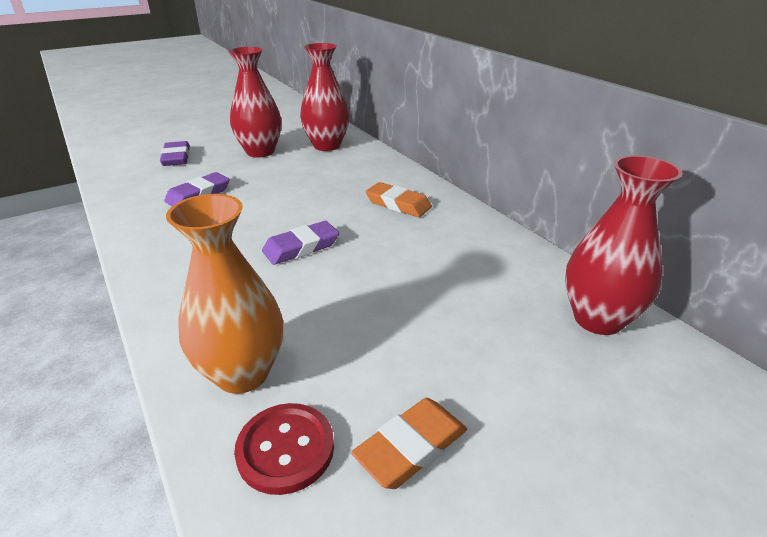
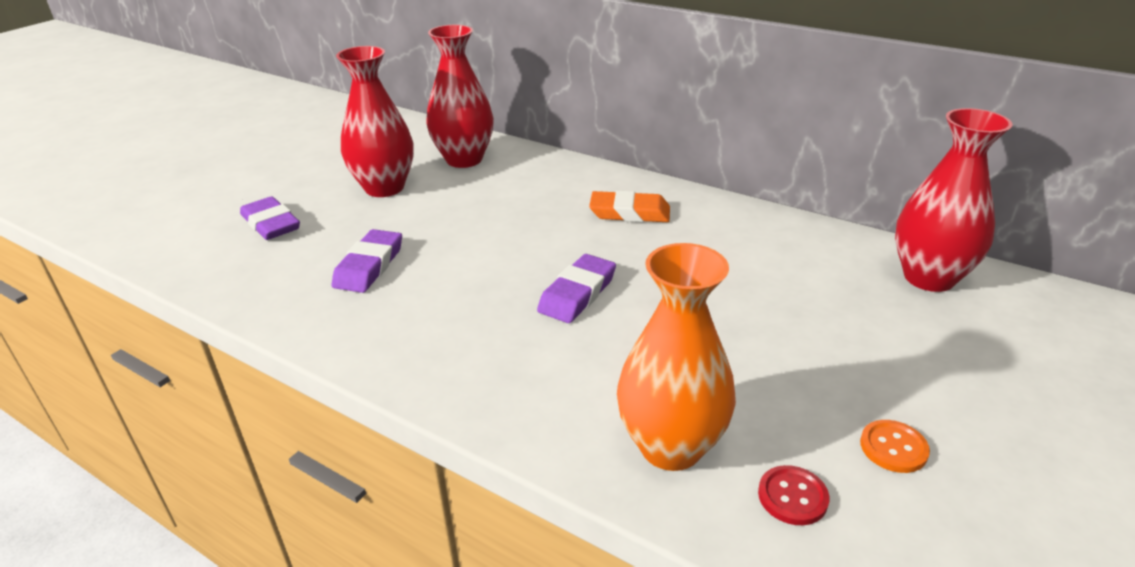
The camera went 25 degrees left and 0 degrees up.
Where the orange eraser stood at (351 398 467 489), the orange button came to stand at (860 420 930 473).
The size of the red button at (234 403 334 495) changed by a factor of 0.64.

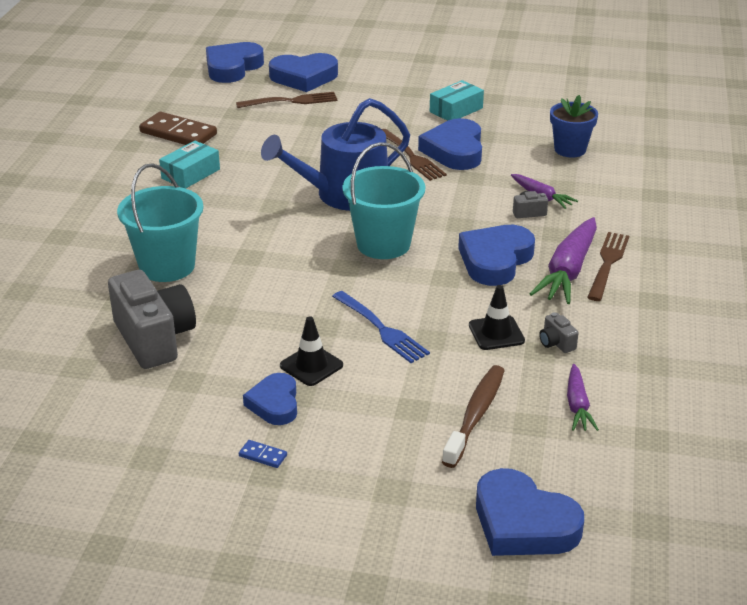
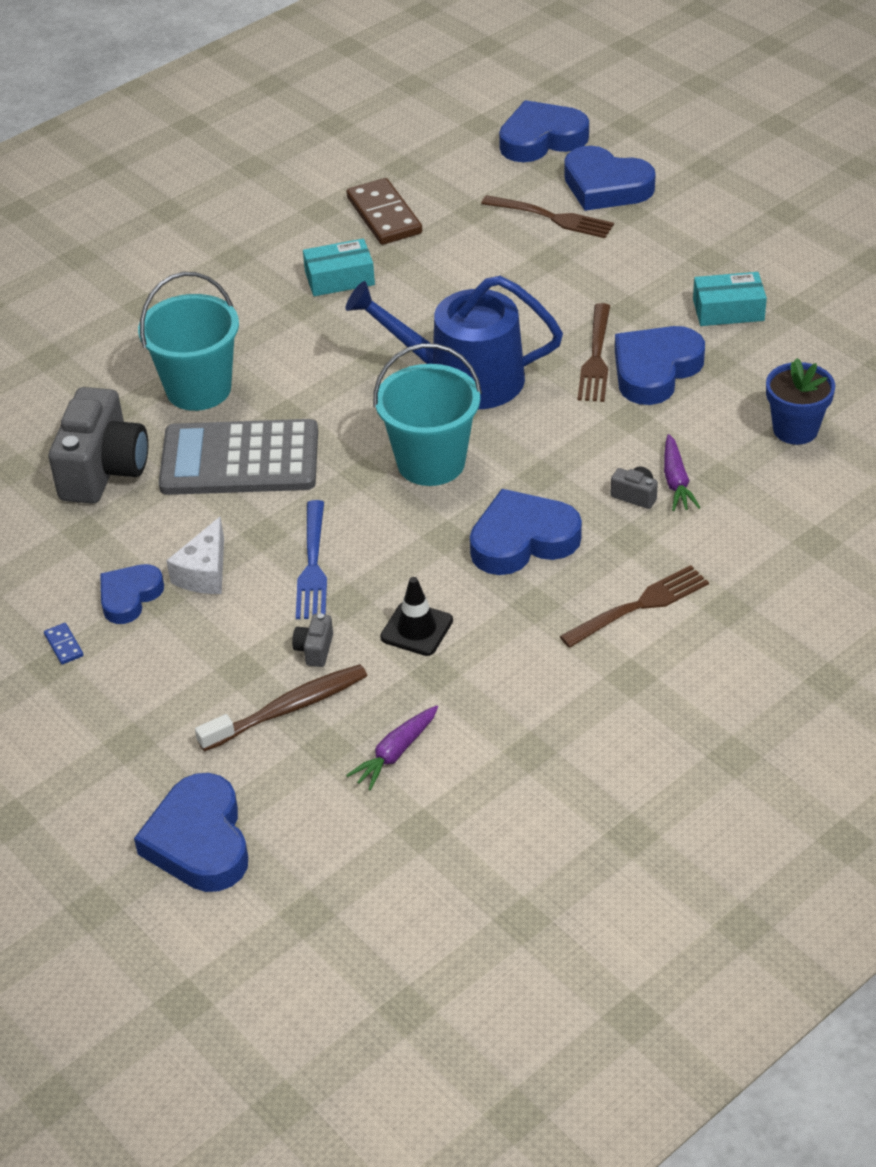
The camera went 40 degrees right and 10 degrees up.
The second view lost the purple carrot at (530 217 597 304).
The grey camera ended up elsewhere, having gone from (539 313 578 353) to (292 613 333 667).
Where the black traffic cone stood at (280 316 343 386), the white cheese came to stand at (166 516 224 594).
The second view gained the grey calculator at (159 419 318 495).

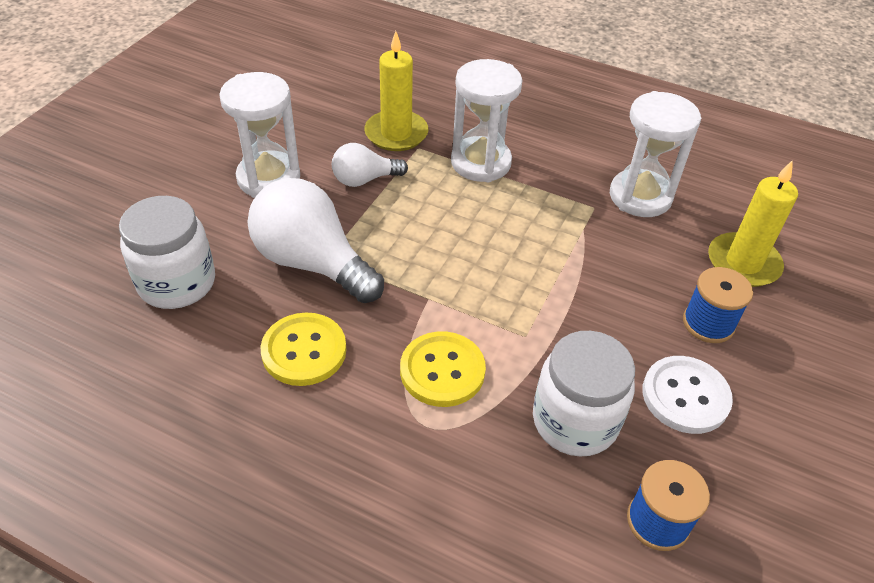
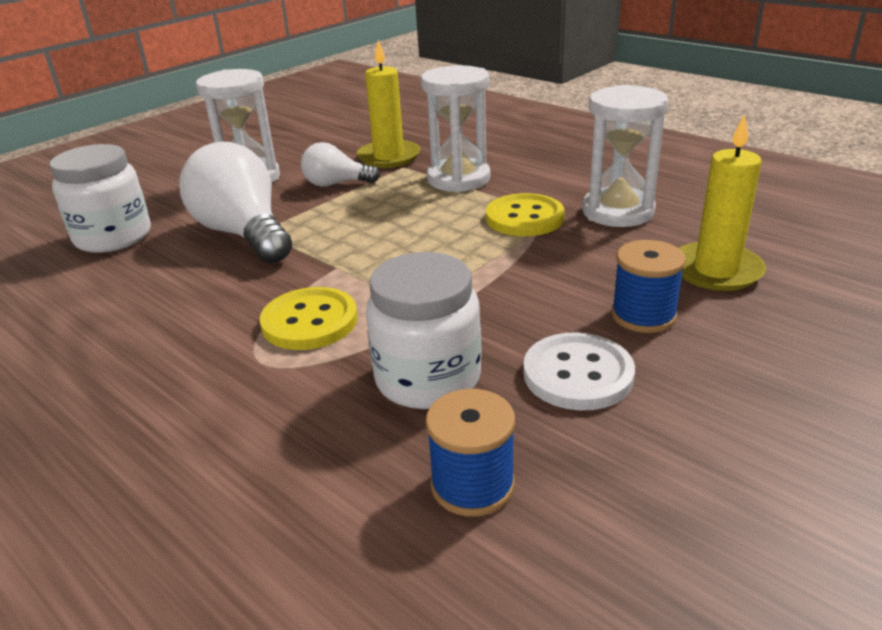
The camera went 20 degrees right and 15 degrees down.
The yellow button ended up elsewhere, having gone from (261 313 346 386) to (486 193 565 236).

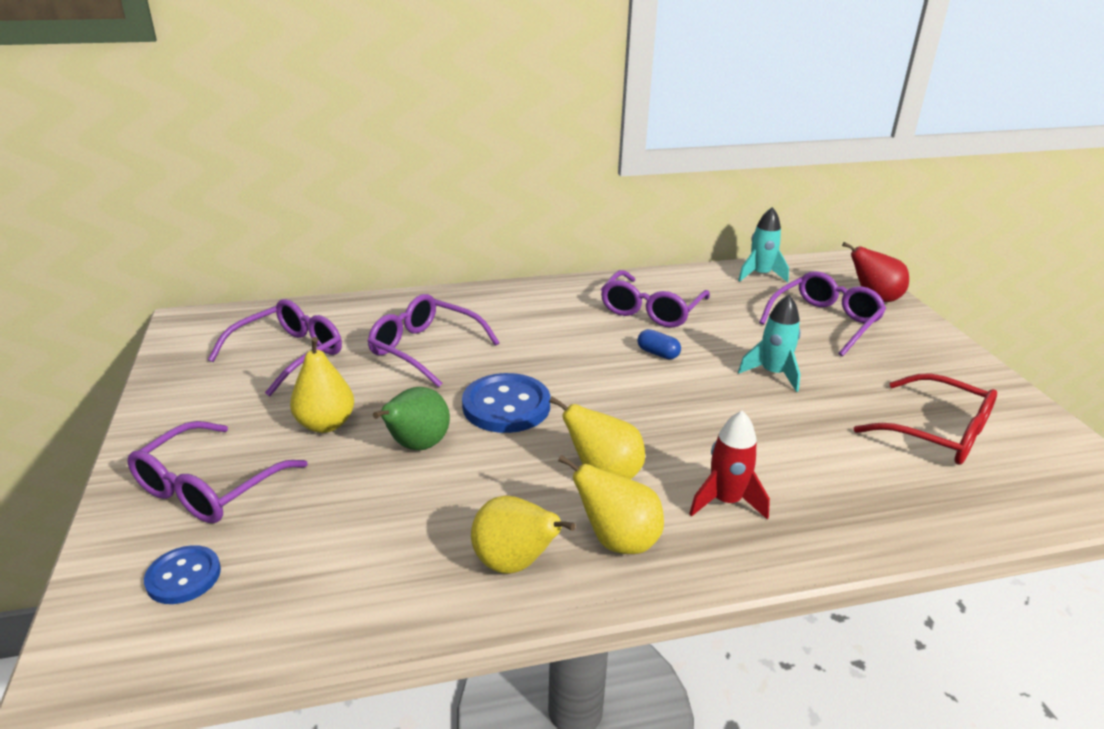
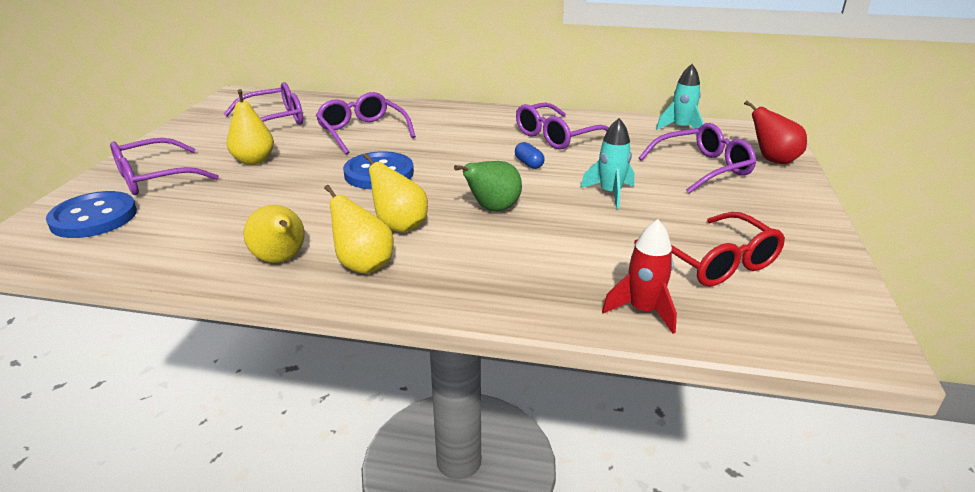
The camera went 25 degrees right and 0 degrees up.
The green pear ended up elsewhere, having gone from (373 387 450 450) to (454 161 522 211).
The red rocket ended up elsewhere, having gone from (689 410 770 520) to (602 219 677 334).
The size of the blue button at (144 545 221 604) changed by a factor of 1.68.

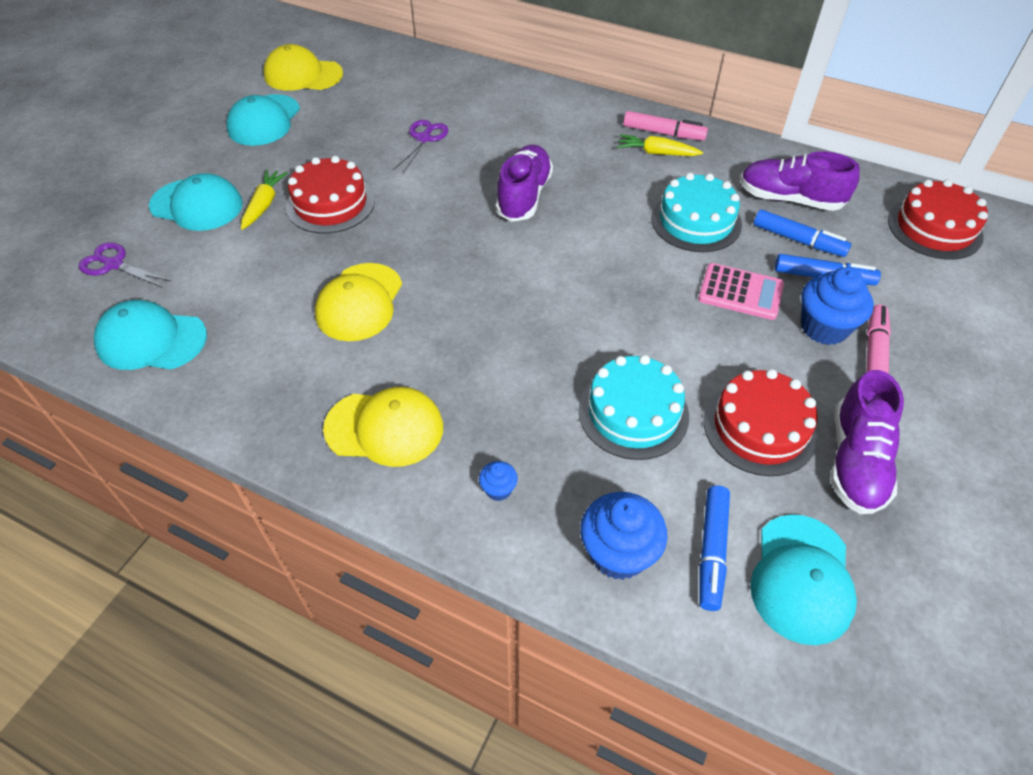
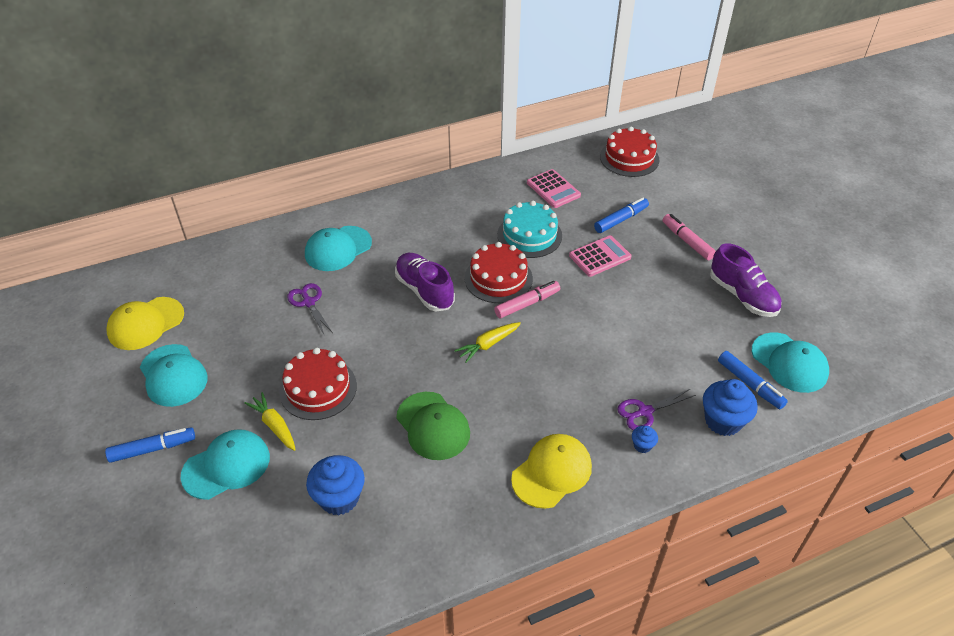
The camera went 50 degrees left and 5 degrees down.
The pink marker ended up elsewhere, having gone from (623 111 708 141) to (494 281 560 318).
The yellow carrot ended up elsewhere, having gone from (617 134 703 156) to (454 322 521 363).
Where the purple shoe stood at (740 152 860 211), the pink calculator came to stand at (527 169 581 208).
The blue marker ended up elsewhere, having gone from (754 210 851 257) to (105 427 195 463).
The purple scissors ended up elsewhere, having gone from (79 242 171 288) to (617 389 696 430).
What was the yellow cap at (315 263 402 341) turned into the green cap at (396 392 470 460).
The blue cupcake ended up elsewhere, having gone from (801 267 874 345) to (306 455 365 515).
The turquoise cap ended up elsewhere, having gone from (94 300 207 370) to (305 226 372 271).
The second view lost the turquoise cake at (578 355 689 460).
The red cake ended up elsewhere, having gone from (704 369 818 476) to (465 242 533 303).

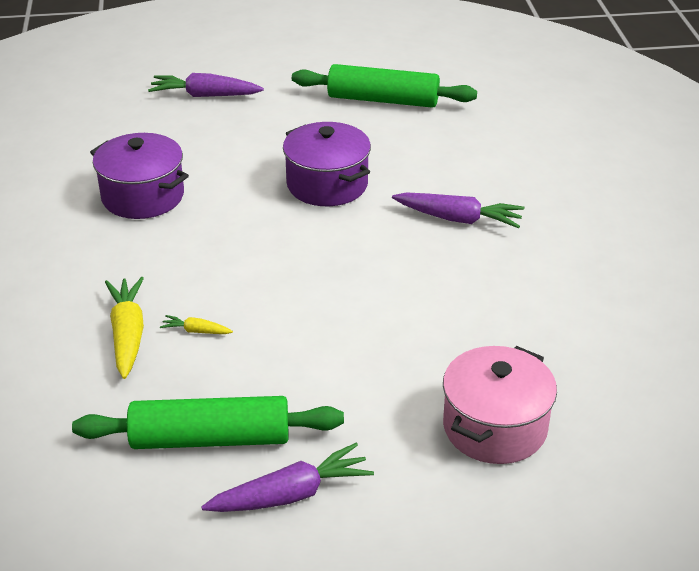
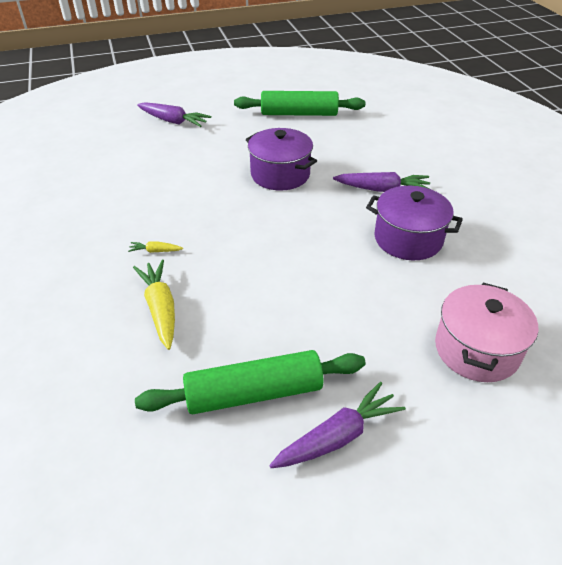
The camera went 10 degrees left and 5 degrees up.
The purple carrot at (148 73 264 97) ended up facing another way, 150 degrees counterclockwise from before.
The purple pot ended up elsewhere, having gone from (90 133 189 219) to (366 186 463 260).
The yellow carrot ended up elsewhere, having gone from (160 315 233 334) to (128 241 183 253).

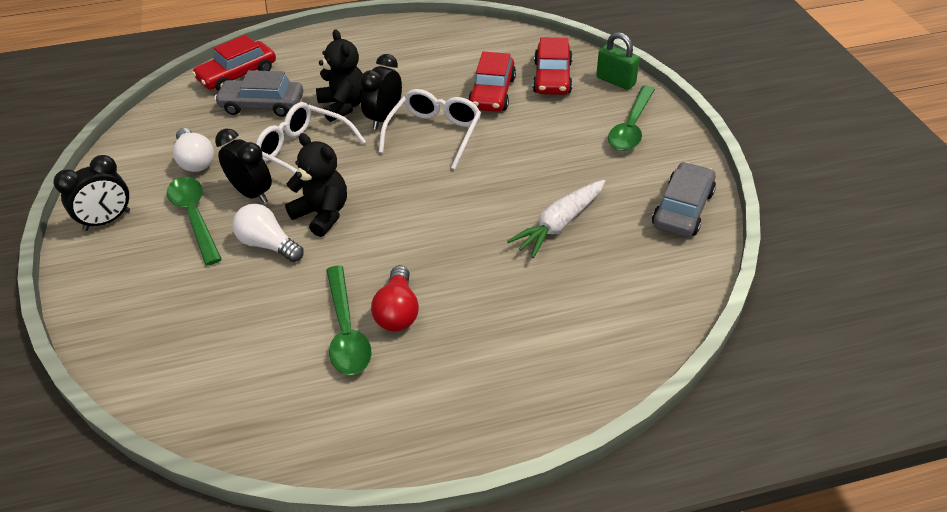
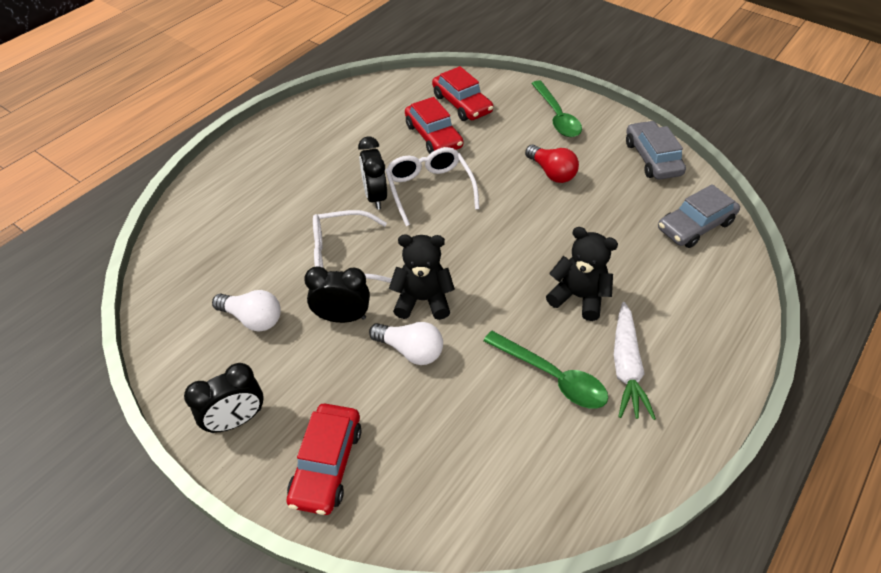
The camera went 40 degrees left and 5 degrees up.
The black teddy bear ended up elsewhere, having gone from (316 29 363 122) to (546 227 618 321).
The second view lost the green padlock at (596 32 640 90).
The red car ended up elsewhere, having gone from (192 35 276 91) to (287 404 361 515).
The grey car ended up elsewhere, having gone from (214 70 303 117) to (658 184 740 248).
The black clock at (53 155 130 231) ended up facing another way, 45 degrees clockwise from before.
The second view lost the green spoon at (167 177 222 266).
The white carrot ended up elsewhere, having gone from (507 180 605 258) to (614 302 656 420).
The white light bulb at (232 204 304 262) ended up facing another way, 150 degrees counterclockwise from before.
The red light bulb ended up elsewhere, having gone from (371 265 419 331) to (525 145 579 183).

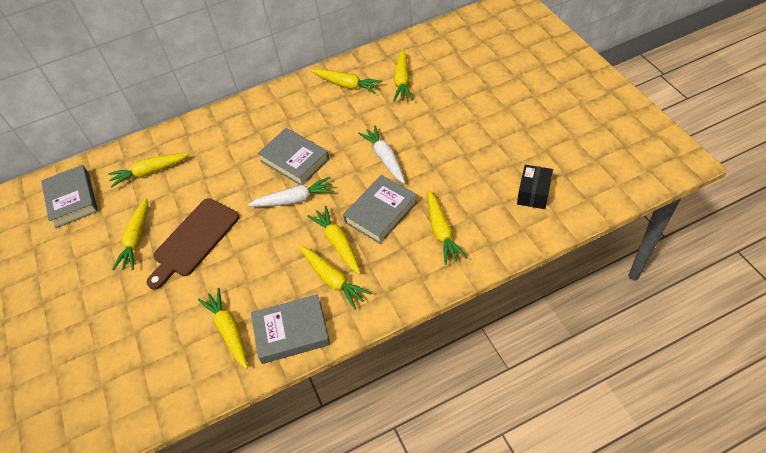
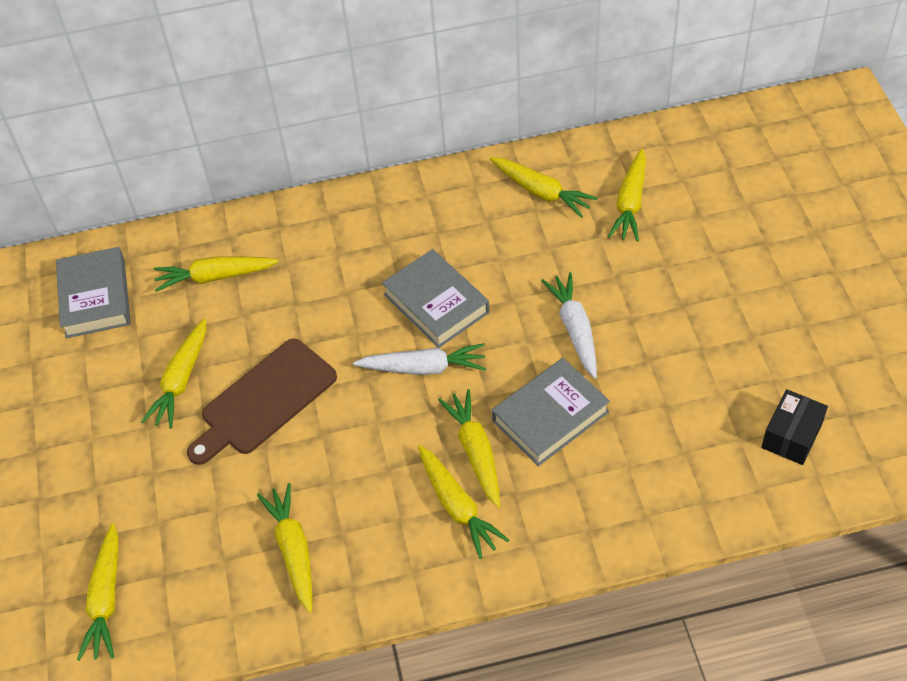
The camera went 10 degrees right and 0 degrees up.
The yellow carrot ended up elsewhere, having gone from (427 190 467 265) to (77 524 118 661).
The second view lost the grey book at (251 294 330 364).

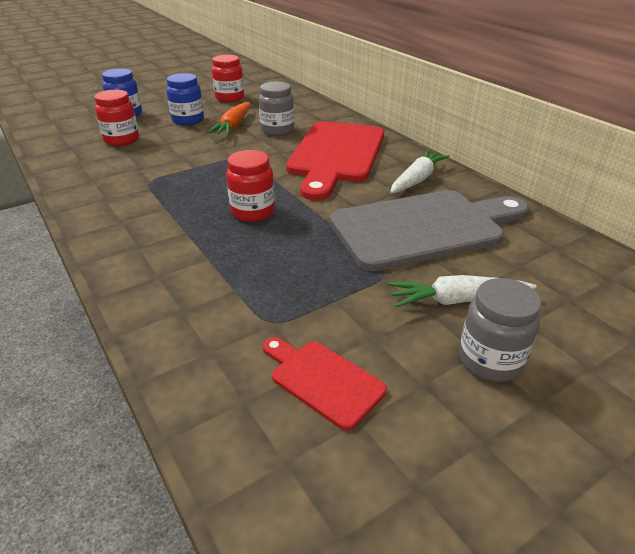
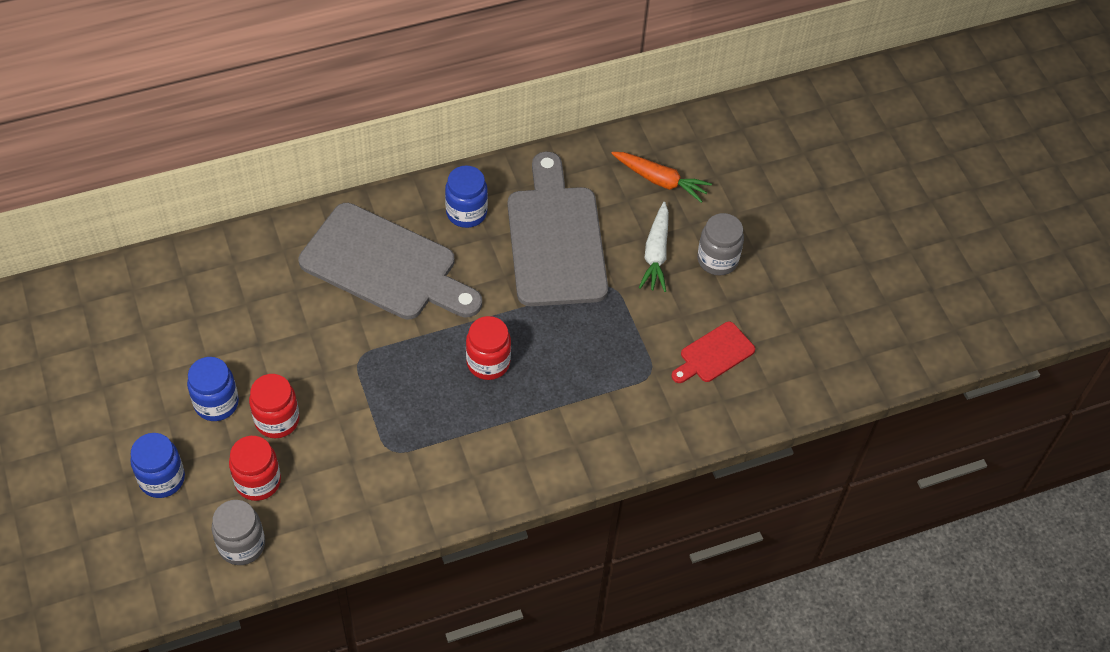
The camera went 80 degrees left and 20 degrees up.
The red jar ended up elsewhere, having gone from (212 55 244 102) to (249 374 299 438).
The grey jar ended up elsewhere, having gone from (259 82 294 136) to (212 500 265 565).
The orange carrot ended up elsewhere, having gone from (207 102 250 135) to (611 152 712 203).
What was the red cutting board at (286 121 384 200) turned into the grey cutting board at (299 203 482 320).
Where the white carrot stood at (390 150 449 194), the blue jar came to stand at (445 165 488 228).

